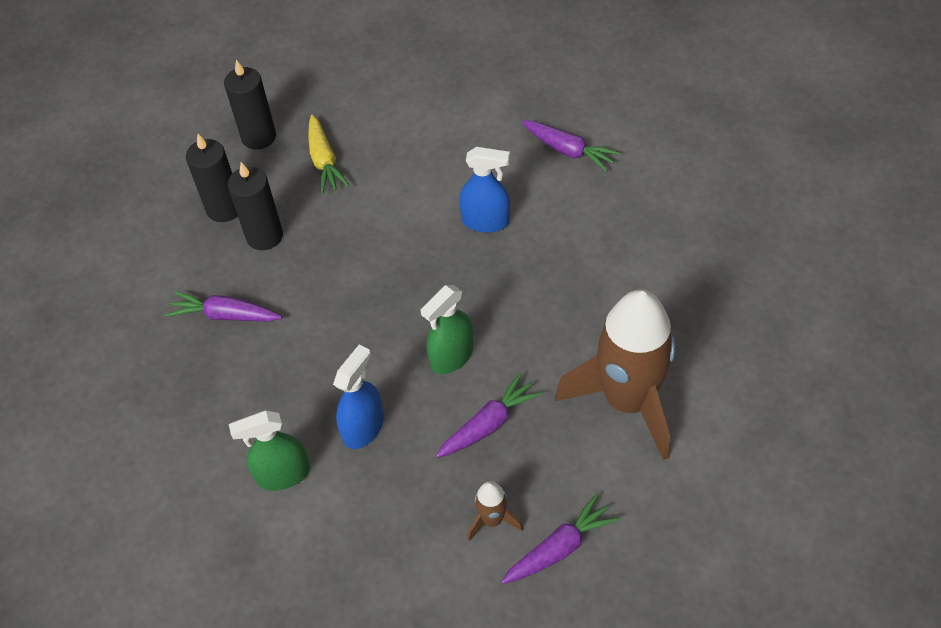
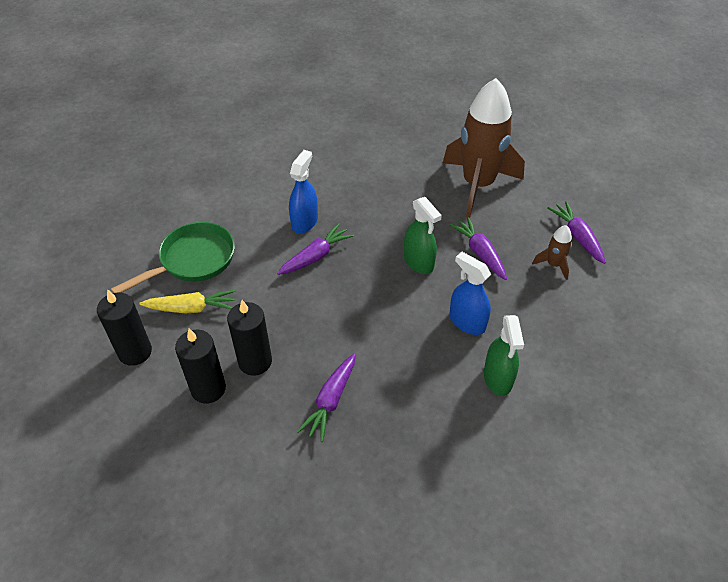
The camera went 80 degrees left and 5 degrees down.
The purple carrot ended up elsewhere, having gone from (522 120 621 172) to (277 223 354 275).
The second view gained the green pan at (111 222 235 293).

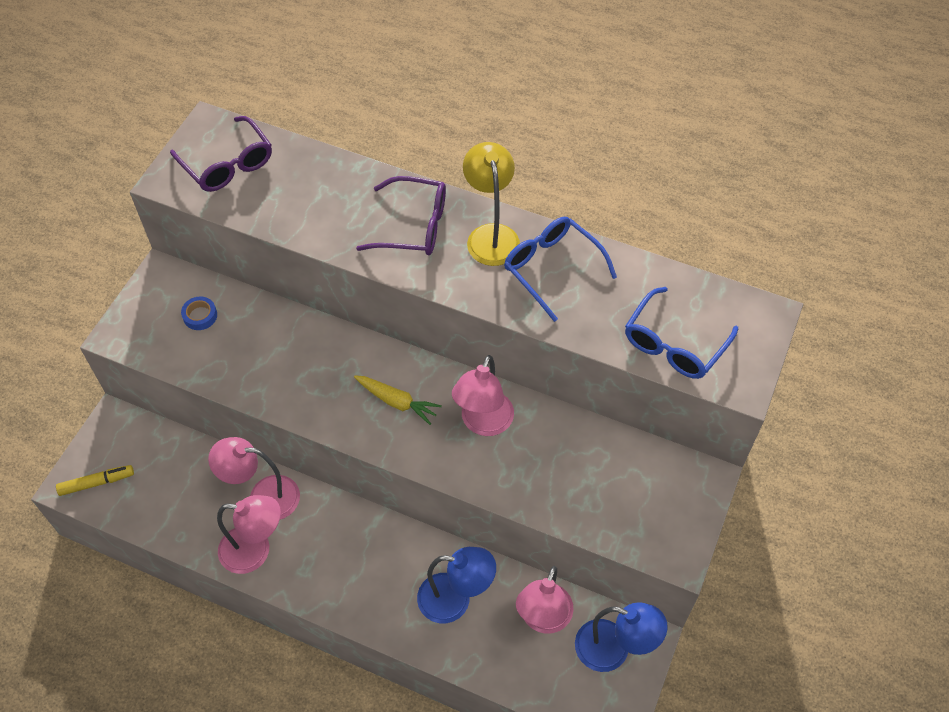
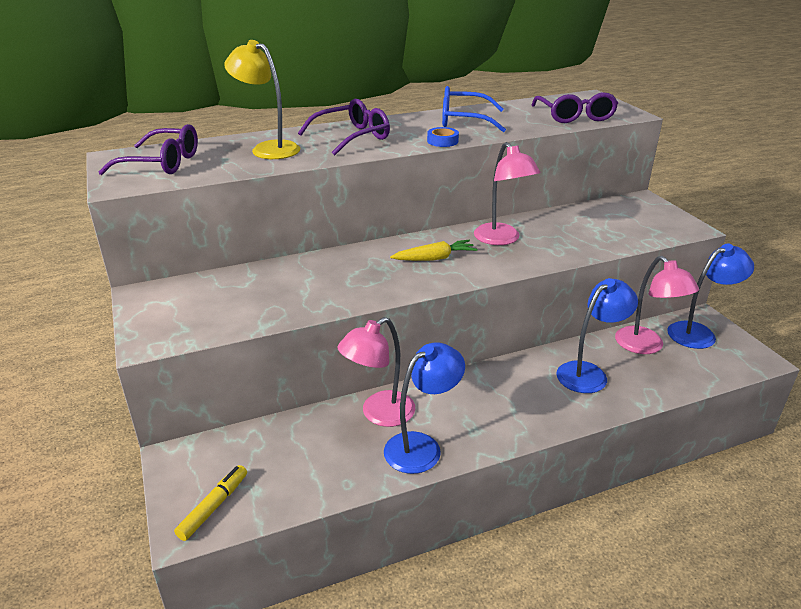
The camera went 45 degrees left and 25 degrees down.
The yellow lamp ended up elsewhere, having gone from (463 142 520 266) to (224 40 300 159).
What was the blue glasses at (625 287 738 379) turned into the purple glasses at (532 92 618 123).
The blue tape ended up elsewhere, having gone from (181 296 217 330) to (427 127 459 147).
What was the pink lamp at (217 495 281 574) turned into the blue lamp at (384 342 465 474).

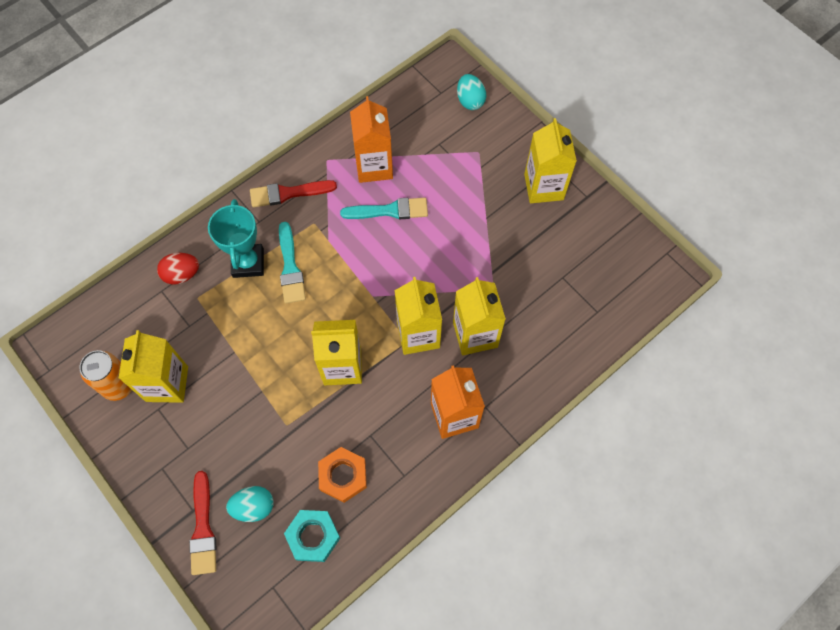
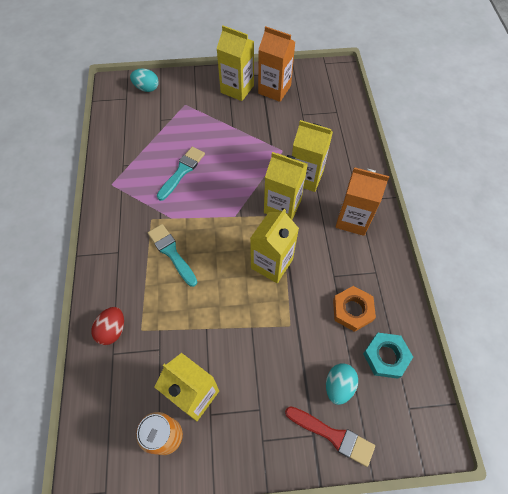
The camera went 55 degrees left and 5 degrees down.
The orange carton ended up elsewhere, having gone from (350 96 393 183) to (258 26 295 102).
The second view lost the red brush at (250 180 337 207).
The second view lost the turquoise trophy at (208 199 264 278).
The turquoise brush at (279 222 306 304) ended up facing another way, 150 degrees counterclockwise from before.

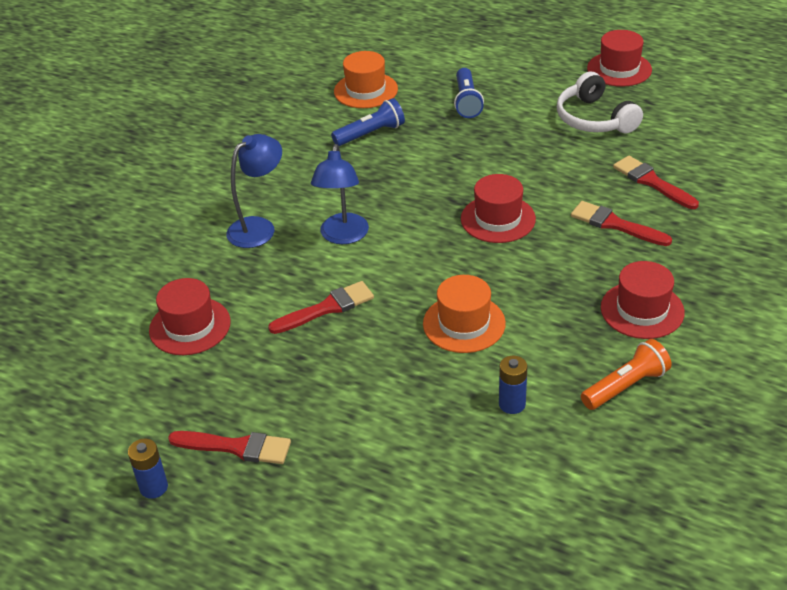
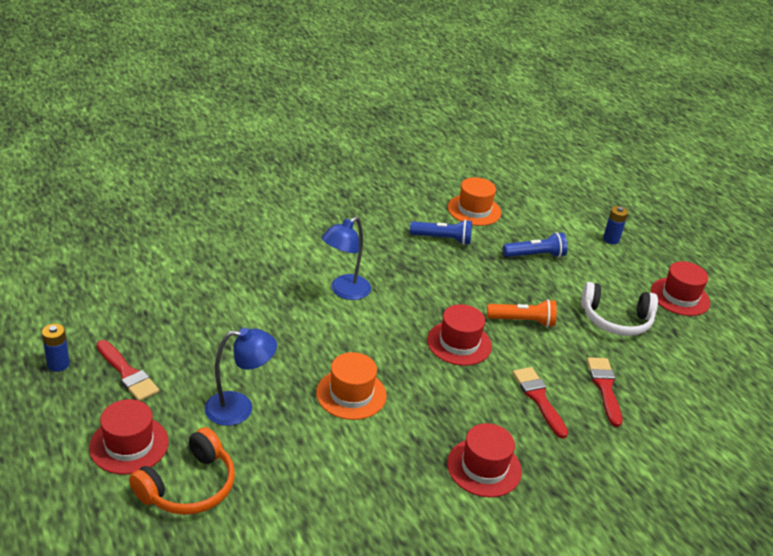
The camera went 30 degrees right and 5 degrees down.
The blue flashlight at (454 68 484 118) ended up facing another way, 135 degrees counterclockwise from before.
The white headphones at (557 72 643 133) ended up facing another way, 90 degrees counterclockwise from before.
The blue lamp ended up elsewhere, having gone from (226 134 282 248) to (204 327 277 426).
The red hat ended up elsewhere, having gone from (149 278 231 355) to (89 399 169 475).
The second view lost the red brush at (268 281 374 334).
The orange flashlight ended up elsewhere, having gone from (581 339 672 410) to (487 299 557 327).
The blue battery ended up elsewhere, having gone from (499 356 527 414) to (603 206 628 244).
The second view gained the orange headphones at (129 427 235 515).

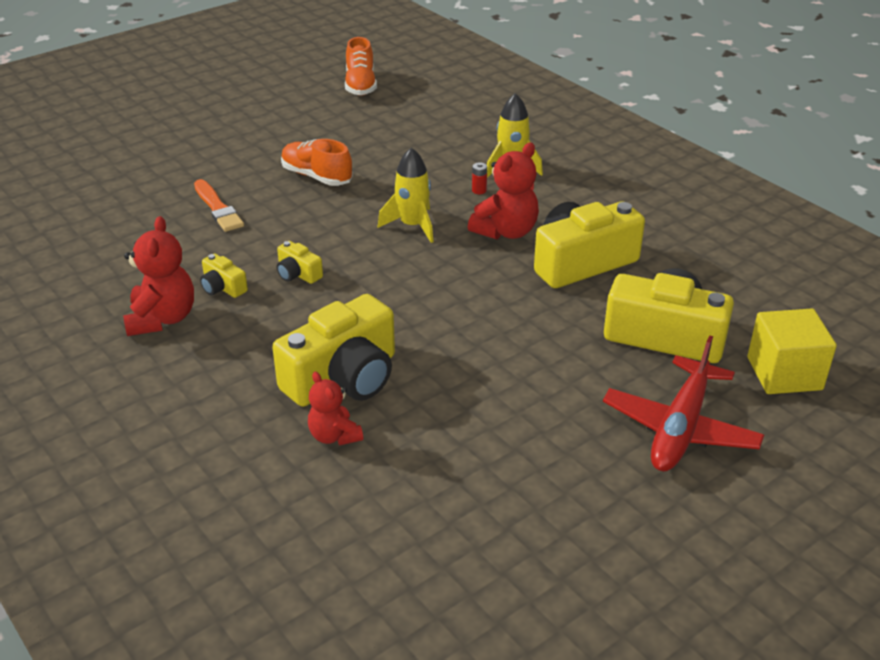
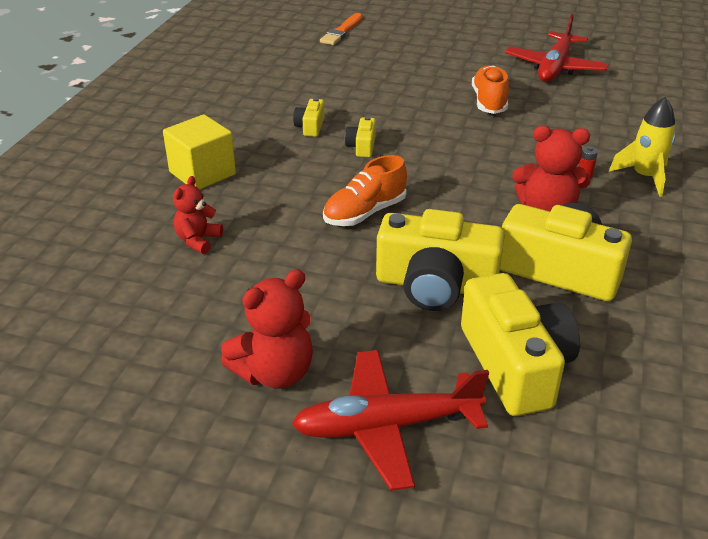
The camera went 55 degrees right and 0 degrees up.
The orange shoe ended up elsewhere, having gone from (345 37 377 96) to (323 155 407 226).
The second view lost the yellow rocket at (378 147 434 243).
The orange brush ended up elsewhere, having gone from (194 179 244 232) to (320 13 363 45).
The red teddy bear ended up elsewhere, having gone from (123 216 194 336) to (221 269 313 389).
The yellow camera ended up elsewhere, having gone from (272 294 395 407) to (376 209 505 311).
The yellow cube ended up elsewhere, having gone from (747 308 837 394) to (163 114 236 190).
The second view gained the red plane at (505 14 609 82).

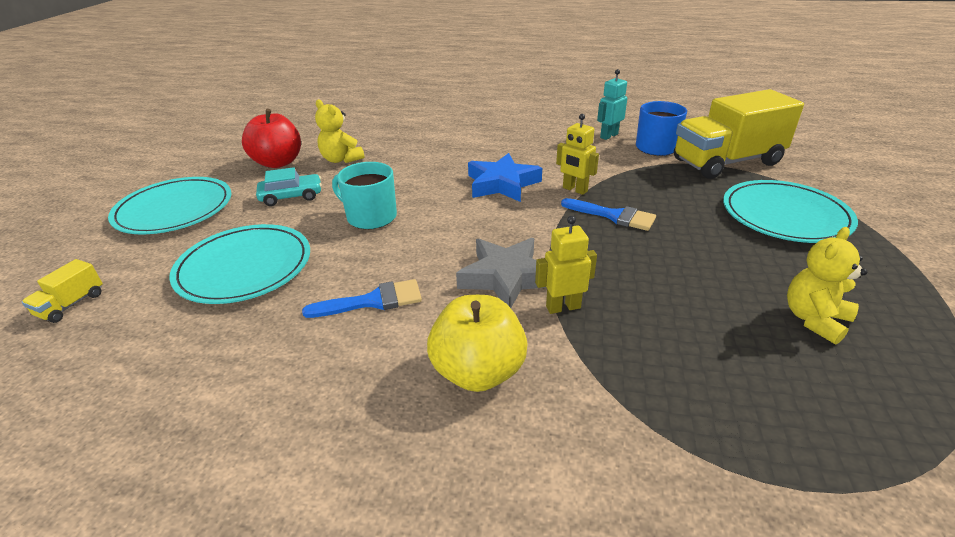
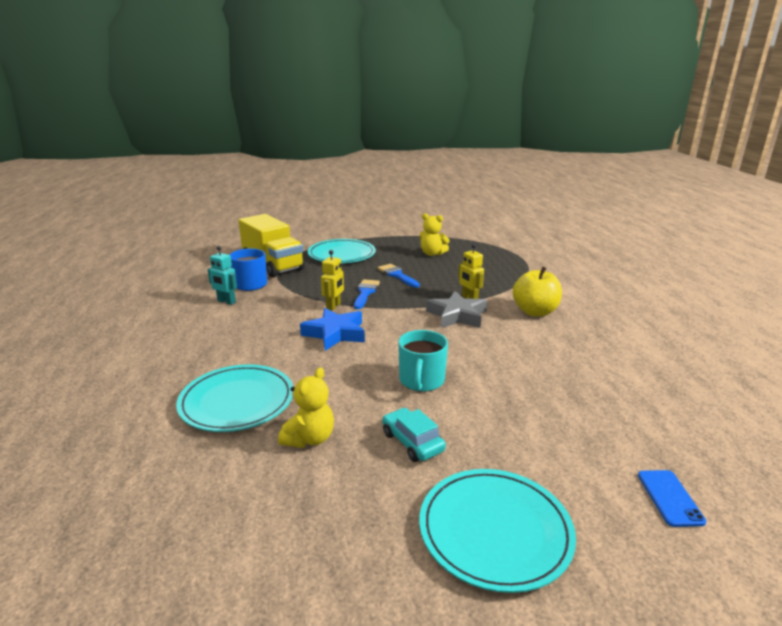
The camera went 110 degrees left and 10 degrees down.
The second view lost the red apple at (242 109 301 168).
The turquoise plate ended up elsewhere, having gone from (169 224 310 304) to (176 364 293 432).
Where the yellow truck stood at (22 259 103 323), the blue phone came to stand at (638 470 706 527).
The blue brush ended up elsewhere, having gone from (302 279 422 318) to (378 264 420 288).

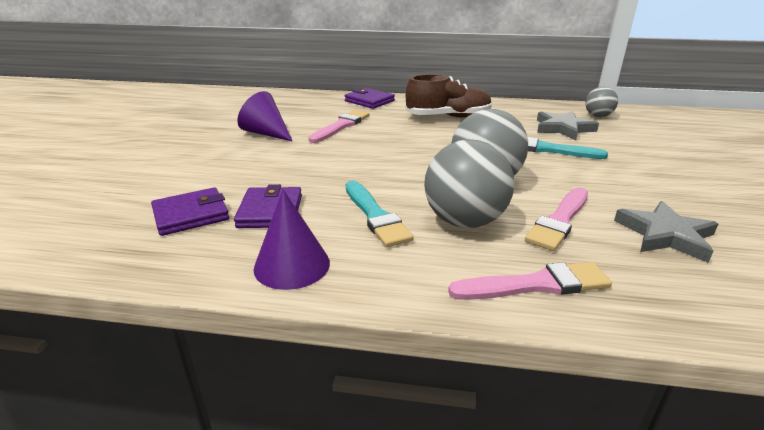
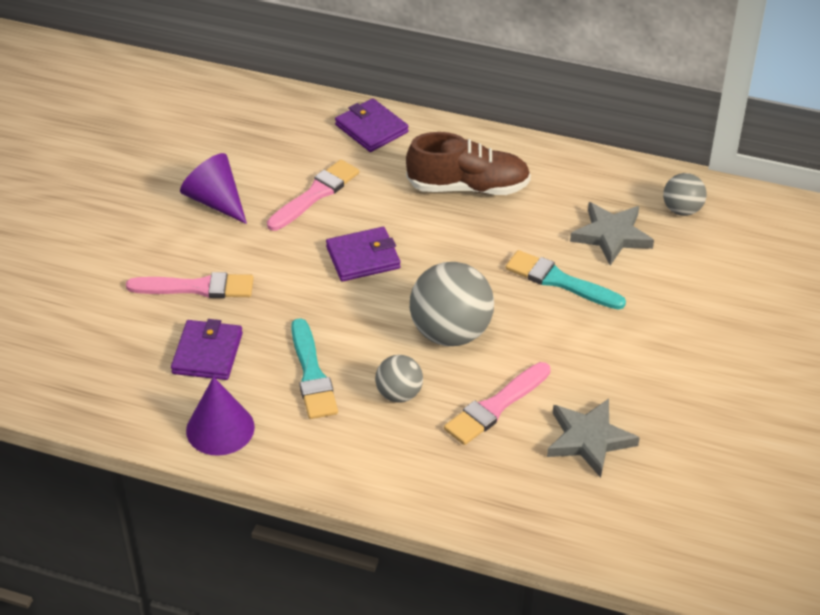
The camera went 10 degrees right and 15 degrees up.
The size of the grey ball at (424 139 515 228) changed by a factor of 0.55.
The purple wallet ended up elsewhere, having gone from (151 187 229 236) to (326 227 400 282).
The pink brush ended up elsewhere, having gone from (448 262 612 300) to (126 272 254 298).

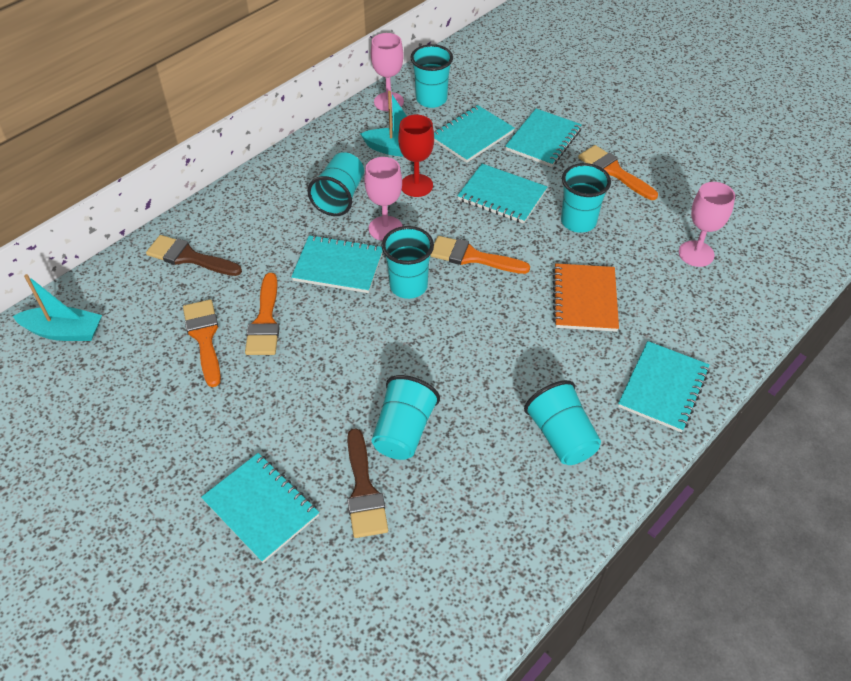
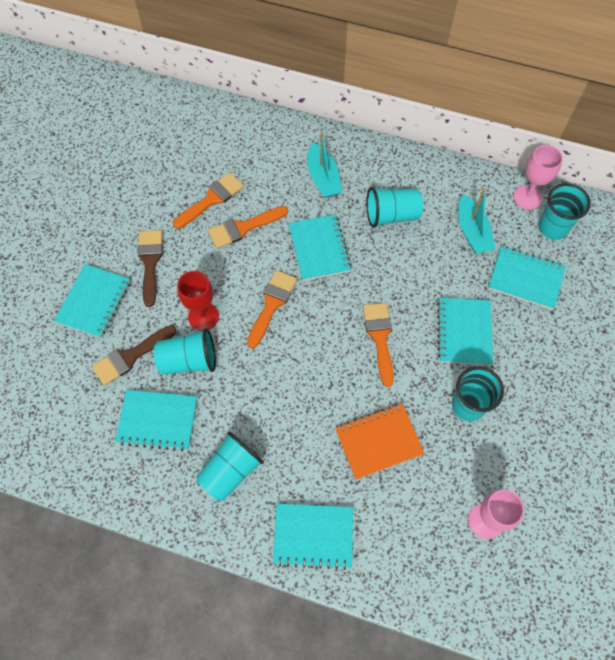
The camera went 65 degrees right and 15 degrees up.
The turquoise notebook ended up elsewhere, having gone from (505 109 582 167) to (115 390 197 451).
The red goblet ended up elsewhere, having gone from (398 115 434 197) to (177 271 219 331).
The orange brush ended up elsewhere, having gone from (578 145 658 200) to (247 270 297 349).
The second view lost the pink goblet at (364 157 403 241).
The second view lost the turquoise cup at (382 226 434 299).
The brown brush ended up elsewhere, having gone from (146 235 242 276) to (137 230 163 307).
The turquoise boat ended up elsewhere, having gone from (13 274 102 341) to (307 132 342 198).

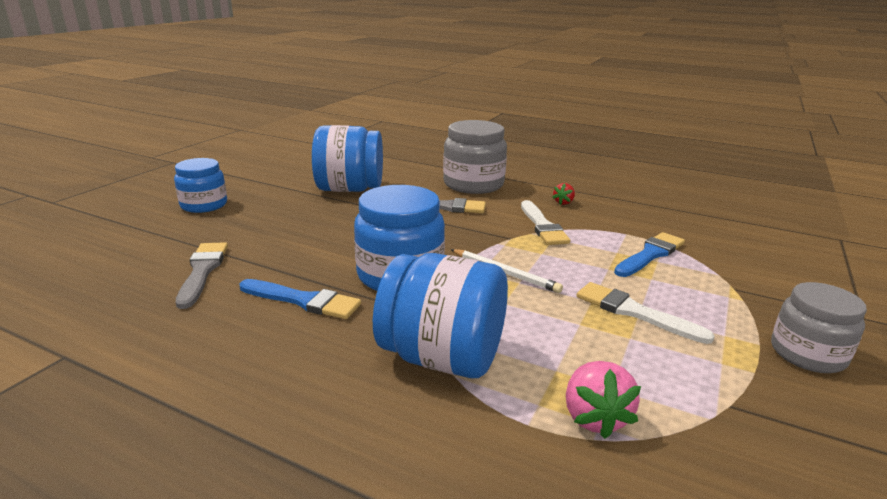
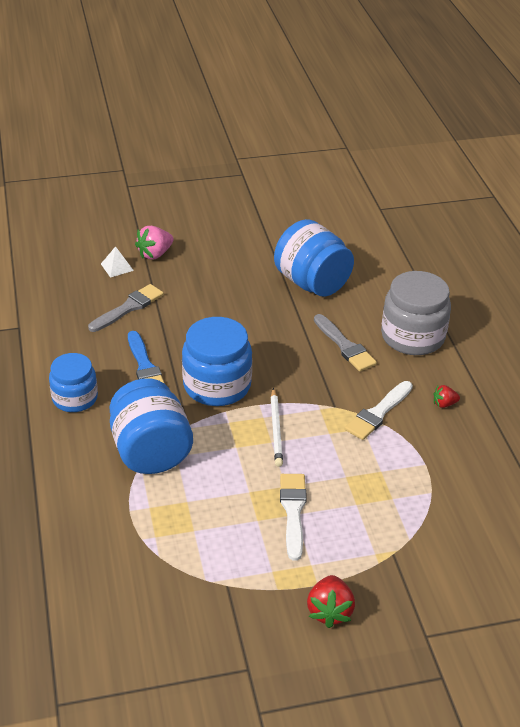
The camera went 50 degrees right and 15 degrees up.
The blue jar ended up elsewhere, having gone from (174 158 227 213) to (49 353 98 412).
The second view lost the blue brush at (614 232 685 277).
Where the grey jar stood at (771 282 867 373), the red strawberry came to stand at (307 575 355 628).
The pink strawberry ended up elsewhere, having gone from (566 361 641 439) to (135 226 174 260).
The second view gained the white pyramid at (101 246 134 278).

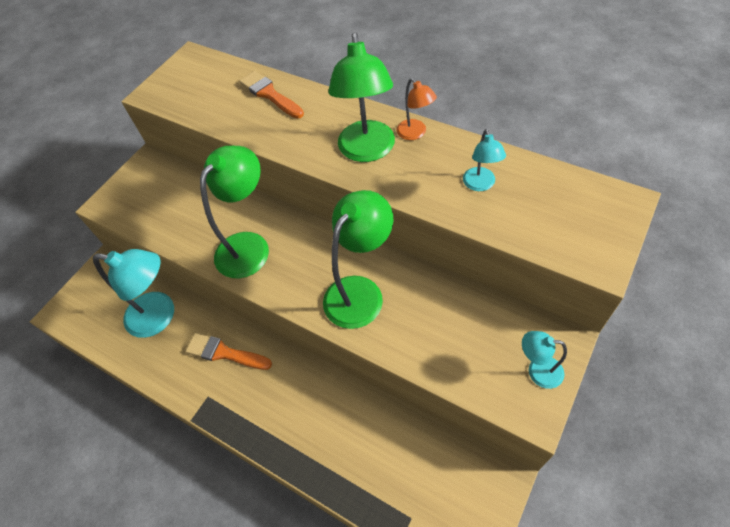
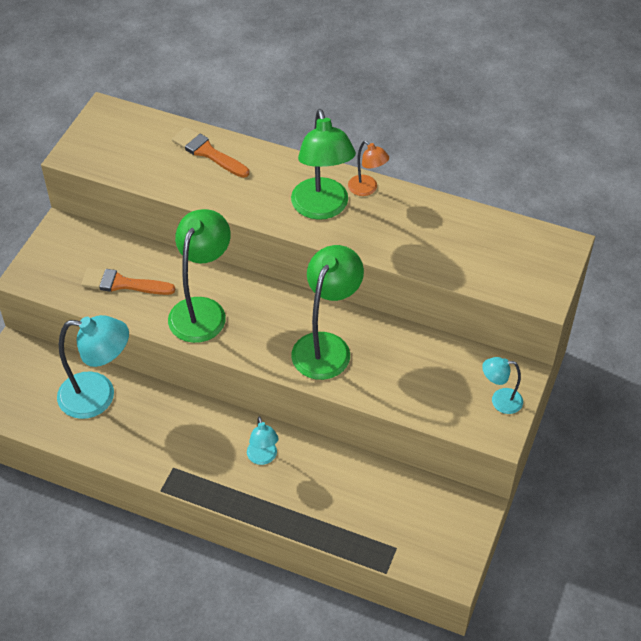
The camera went 15 degrees left and 5 degrees down.
The turquoise lamp ended up elsewhere, having gone from (463 129 506 191) to (247 416 279 465).
The orange brush ended up elsewhere, having gone from (185 333 272 370) to (81 268 175 295).

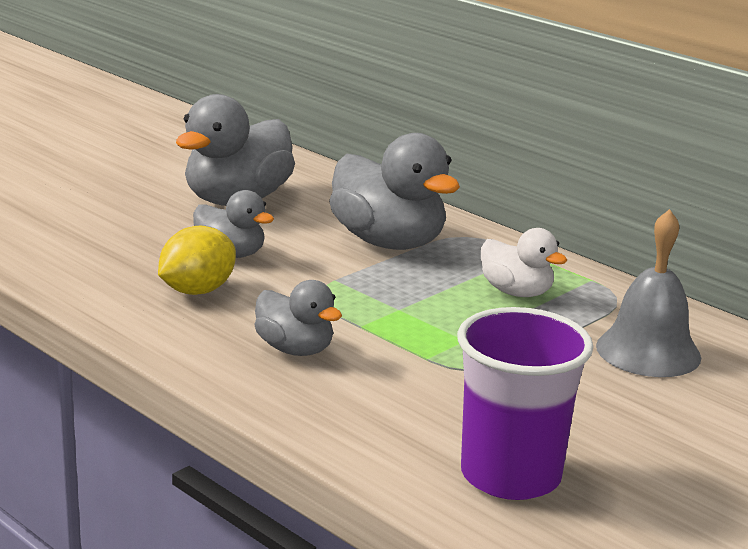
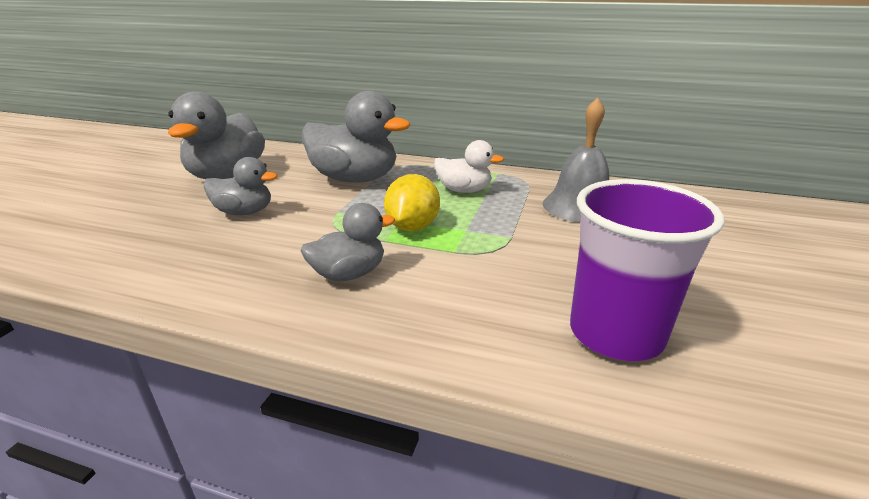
The camera went 25 degrees left and 5 degrees up.
The yellow lemon ended up elsewhere, having gone from (158 226 236 295) to (384 174 440 231).
The grey duck at (255 280 342 356) ended up facing another way, 45 degrees counterclockwise from before.

